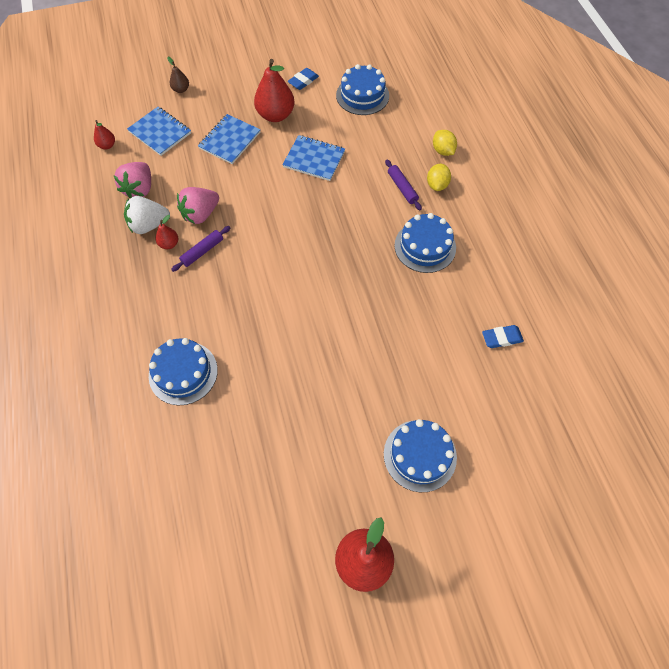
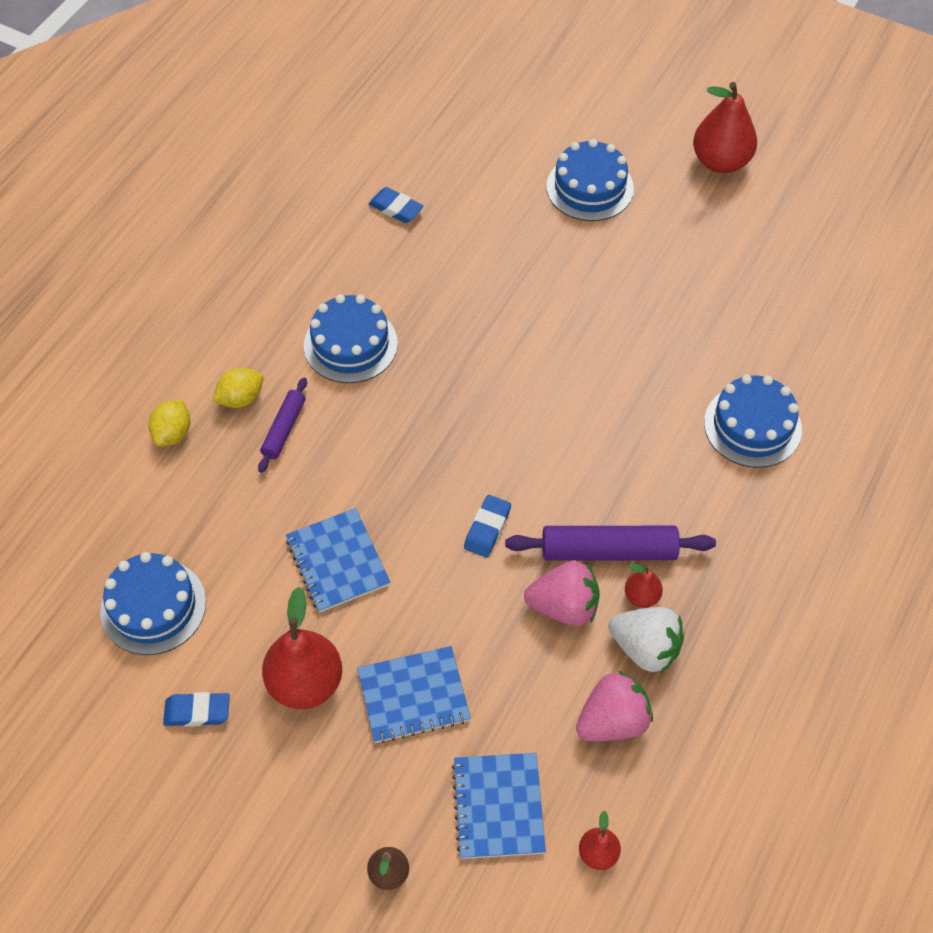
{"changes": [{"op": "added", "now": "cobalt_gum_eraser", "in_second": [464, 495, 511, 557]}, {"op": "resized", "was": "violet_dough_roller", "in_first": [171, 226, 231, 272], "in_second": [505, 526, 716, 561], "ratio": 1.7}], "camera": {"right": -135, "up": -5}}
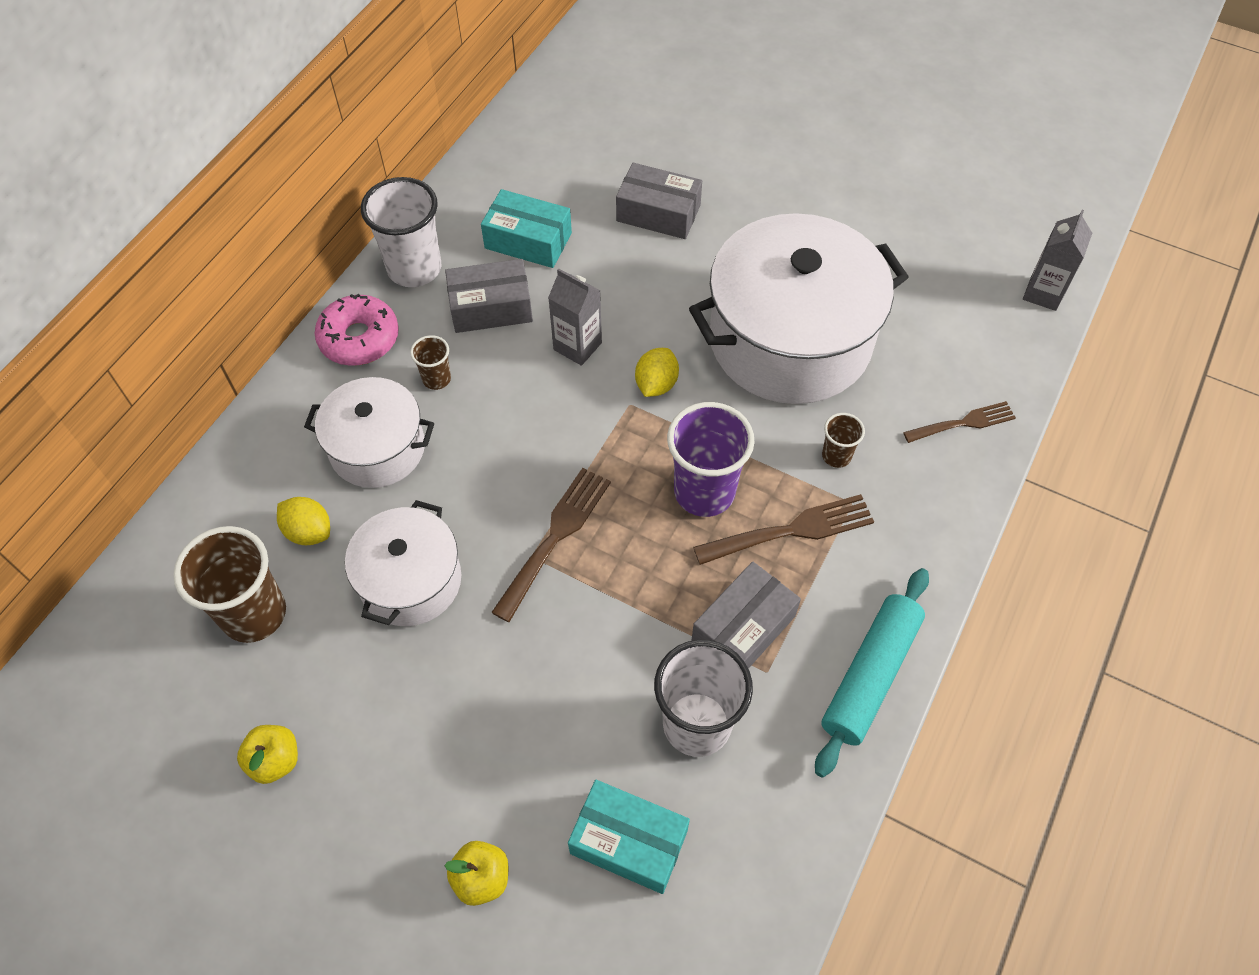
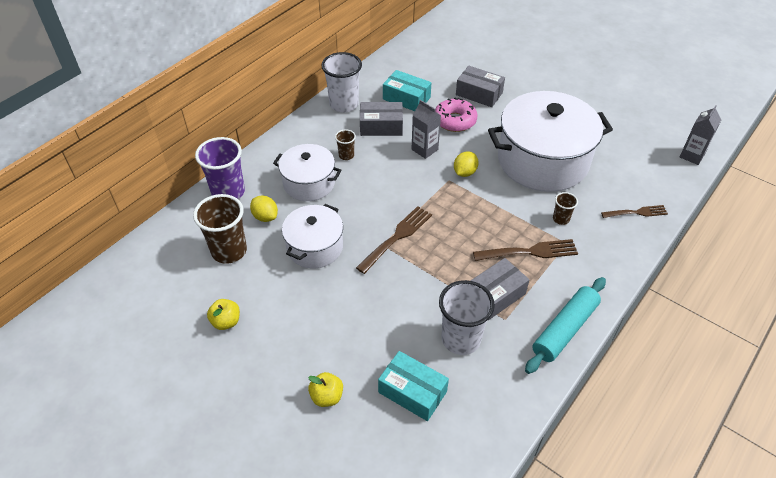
{"changes": [{"op": "moved", "was": "pink_doughnut", "in_first": [314, 294, 399, 366], "in_second": [435, 98, 478, 132]}, {"op": "moved", "was": "violet_tumbler", "in_first": [667, 402, 755, 517], "in_second": [195, 137, 245, 199]}], "camera": {"right": 10, "up": -10}}
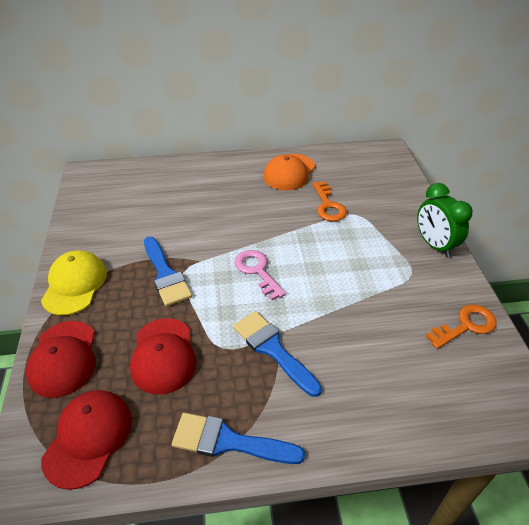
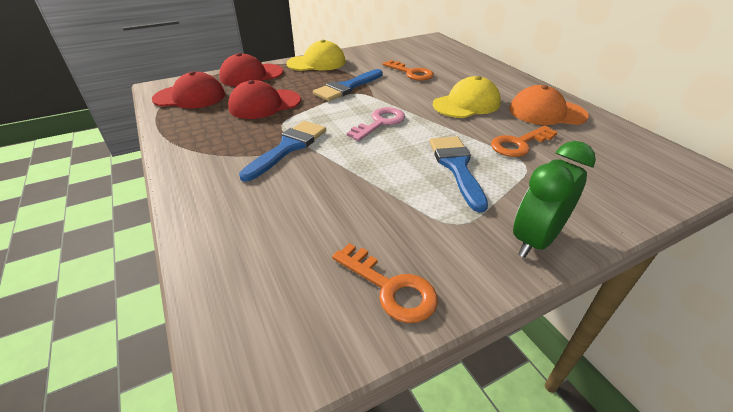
{"changes": [{"op": "added", "now": "orange-coloured_latchkey", "in_second": [383, 60, 434, 81]}, {"op": "added", "now": "yellow_cap", "in_second": [433, 76, 501, 118]}, {"op": "moved", "was": "cobalt_paint_brush", "in_first": [172, 413, 305, 464], "in_second": [430, 137, 488, 212]}], "camera": {"right": 70, "up": -5}}
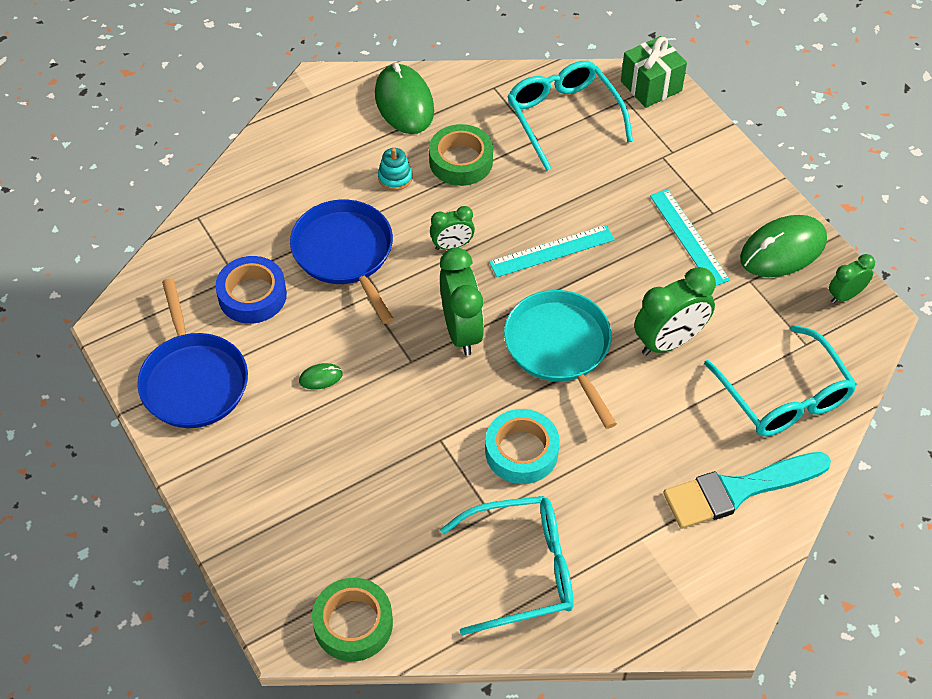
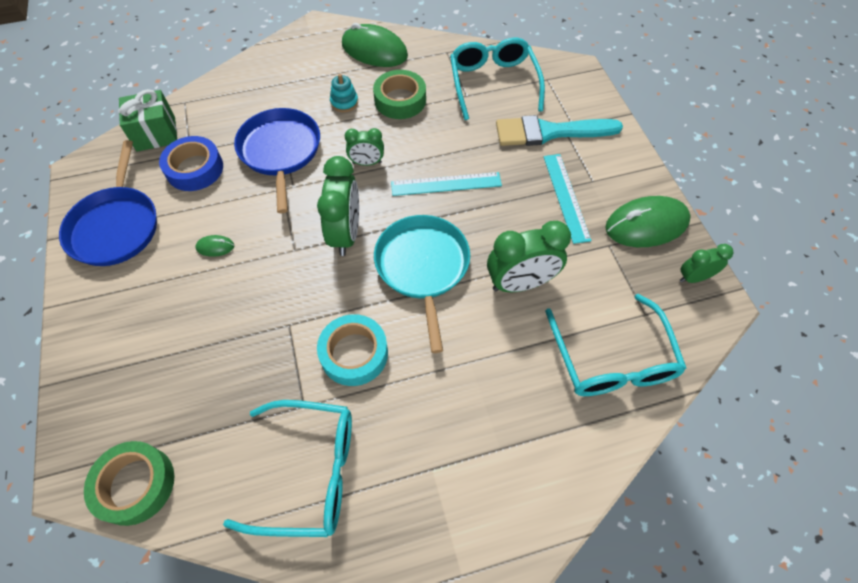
{"changes": [{"op": "moved", "was": "green_gift", "in_first": [621, 36, 687, 108], "in_second": [118, 89, 177, 152]}, {"op": "moved", "was": "aqua_paint_brush", "in_first": [663, 452, 831, 529], "in_second": [496, 115, 623, 146]}, {"op": "turned", "was": "green_PC_mouse", "in_first": [375, 63, 434, 134], "in_second": [342, 23, 408, 67], "clockwise": -60}], "camera": {"right": 15, "up": 5}}
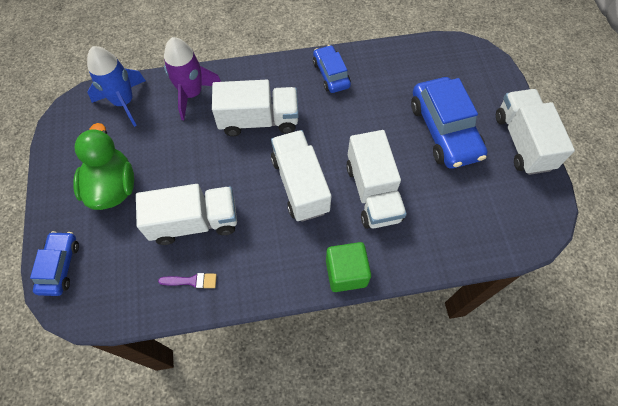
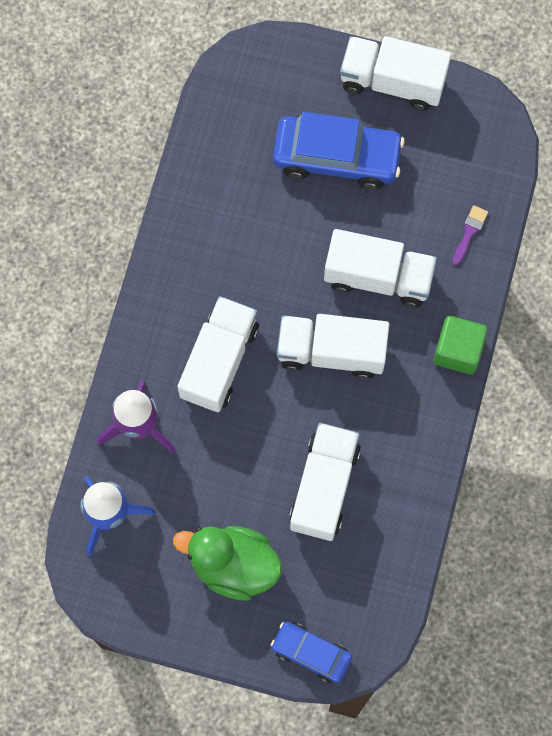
{"changes": [{"op": "removed", "was": "cobalt_car", "in_first": [313, 45, 351, 93]}, {"op": "moved", "was": "violet_paint_brush", "in_first": [158, 273, 217, 289], "in_second": [452, 205, 488, 266]}], "camera": {"right": -65, "up": 10}}
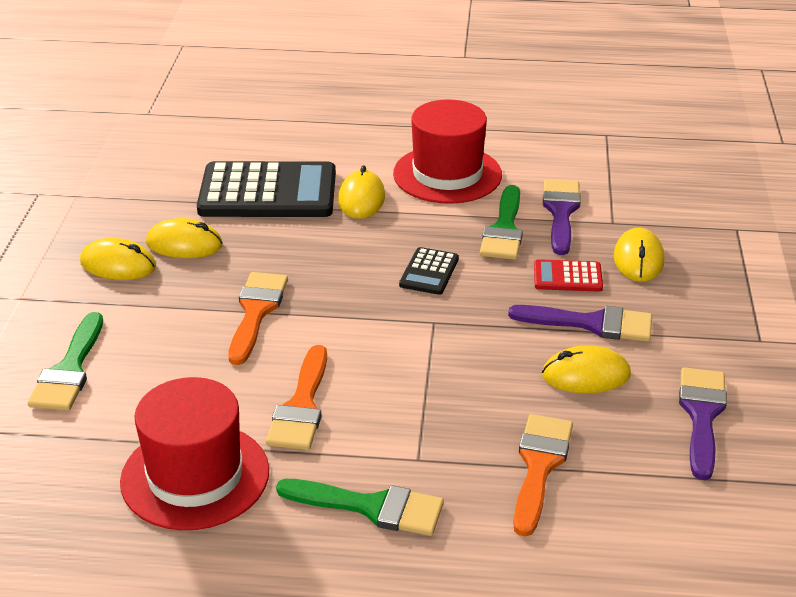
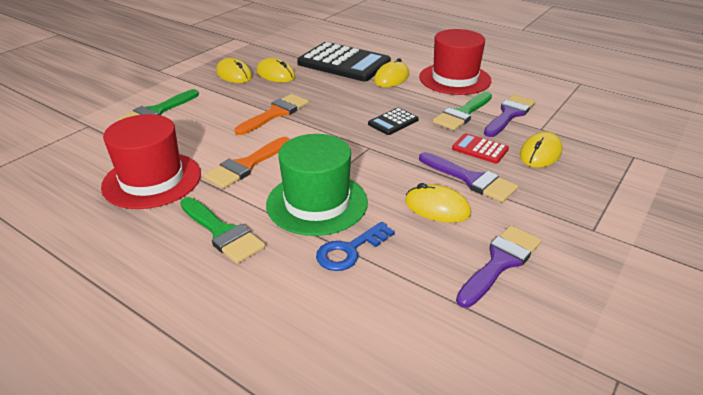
{"changes": [{"op": "added", "now": "green_hat", "in_second": [266, 134, 368, 236]}, {"op": "replaced", "was": "orange-coloured_paint_brush", "now": "cobalt_latchkey", "in_first": [513, 414, 573, 537], "in_second": [316, 222, 395, 271]}], "camera": {"right": 30, "up": 0}}
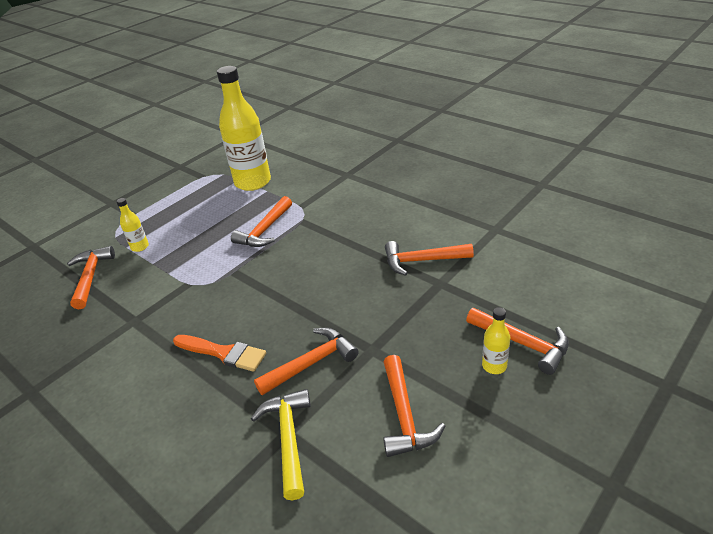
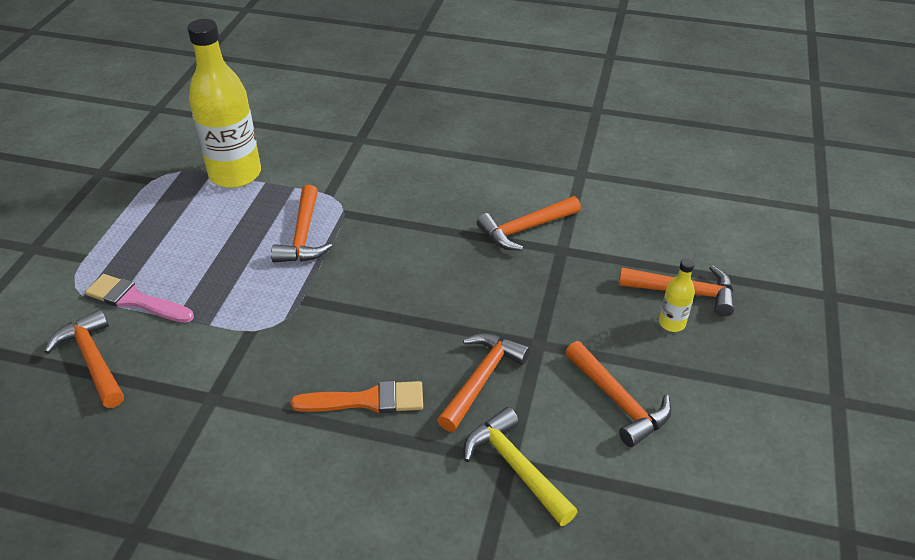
{"changes": [{"op": "replaced", "was": "yellow_bottle", "now": "pink_paint_brush", "in_first": [116, 198, 149, 252], "in_second": [85, 274, 194, 323]}], "camera": {"right": -30, "up": 5}}
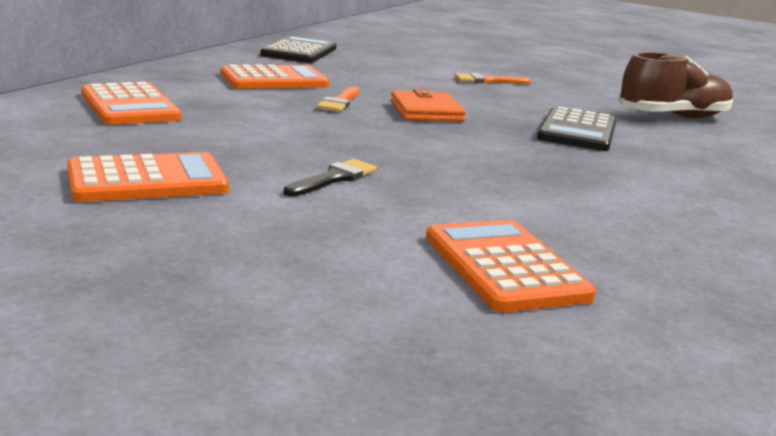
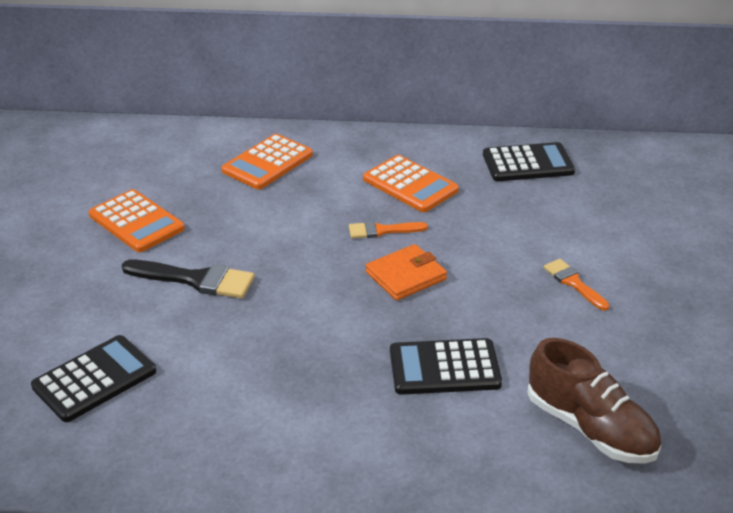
{"changes": [{"op": "recoloured", "was": "orange-coloured_pocket_calculator", "now": "jet-black_pocket_calculator", "in_first": [426, 220, 596, 313], "in_second": [31, 335, 156, 422]}, {"op": "resized", "was": "jet-black_paint_brush", "in_first": [283, 159, 377, 197], "in_second": [122, 260, 255, 299], "ratio": 1.62}], "camera": {"right": 70, "up": 15}}
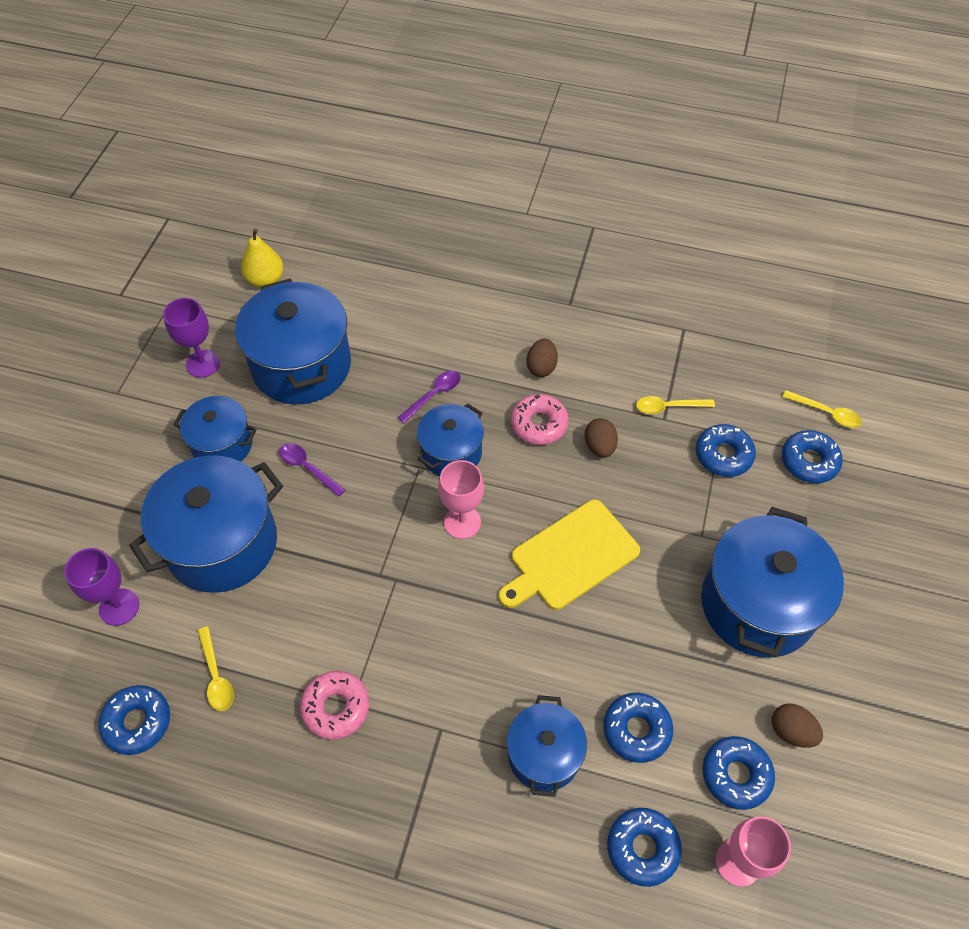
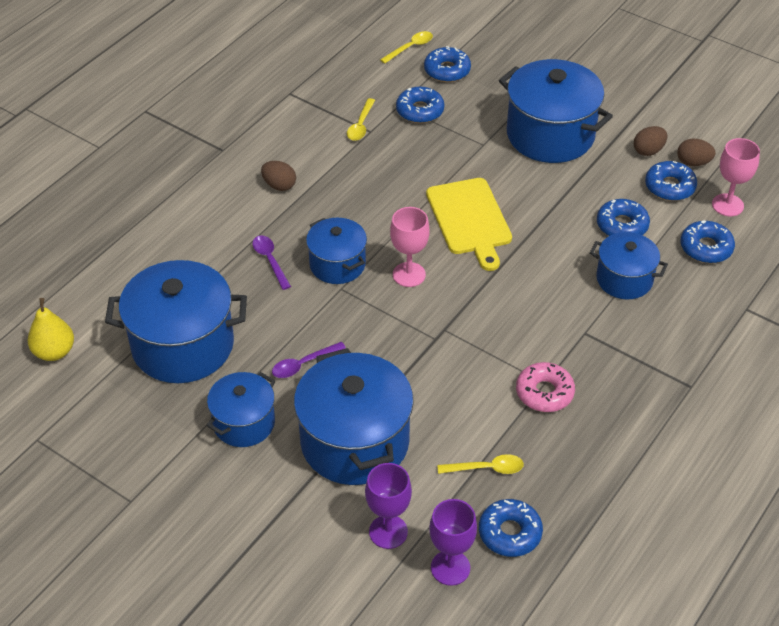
{"changes": [{"op": "removed", "was": "pink_doughnut", "in_first": [511, 394, 569, 445]}, {"op": "moved", "was": "violet_goblet", "in_first": [163, 298, 220, 378], "in_second": [429, 499, 477, 586]}, {"op": "moved", "was": "dark_brown_egg", "in_first": [585, 418, 618, 458], "in_second": [677, 139, 716, 166]}], "camera": {"right": -70, "up": -10}}
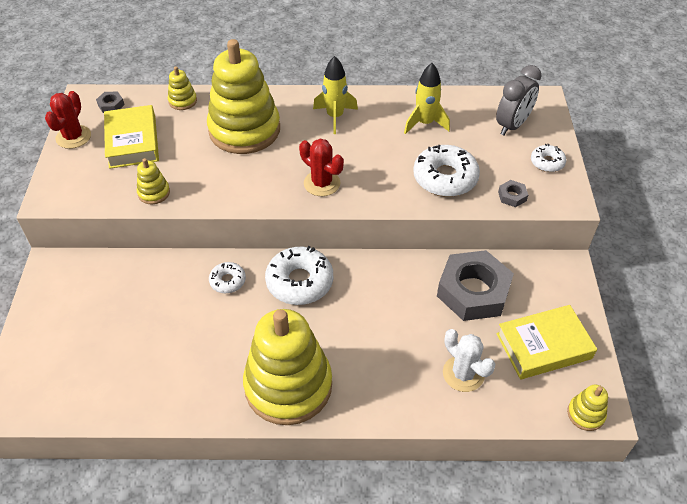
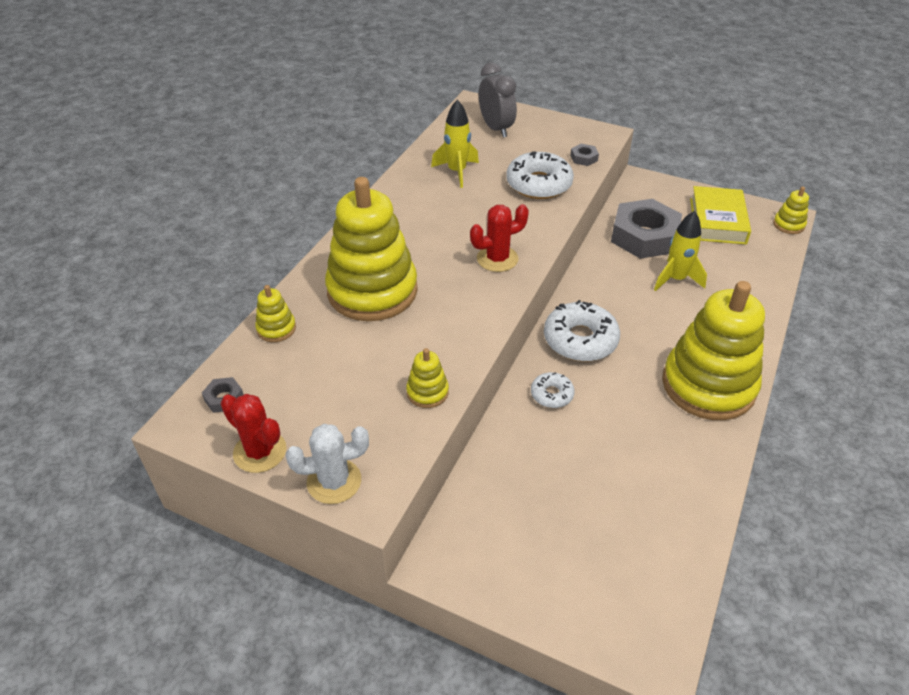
{"changes": [{"op": "removed", "was": "yellow_book", "in_first": [104, 105, 159, 169]}, {"op": "removed", "was": "pure_white_doughnut", "in_first": [531, 144, 566, 172]}, {"op": "moved", "was": "yellow_toy_rocket", "in_first": [313, 56, 358, 134], "in_second": [654, 211, 707, 291]}, {"op": "moved", "was": "pure_white_prickly_plant", "in_first": [443, 329, 495, 392], "in_second": [286, 424, 369, 504]}], "camera": {"right": -65, "up": -5}}
